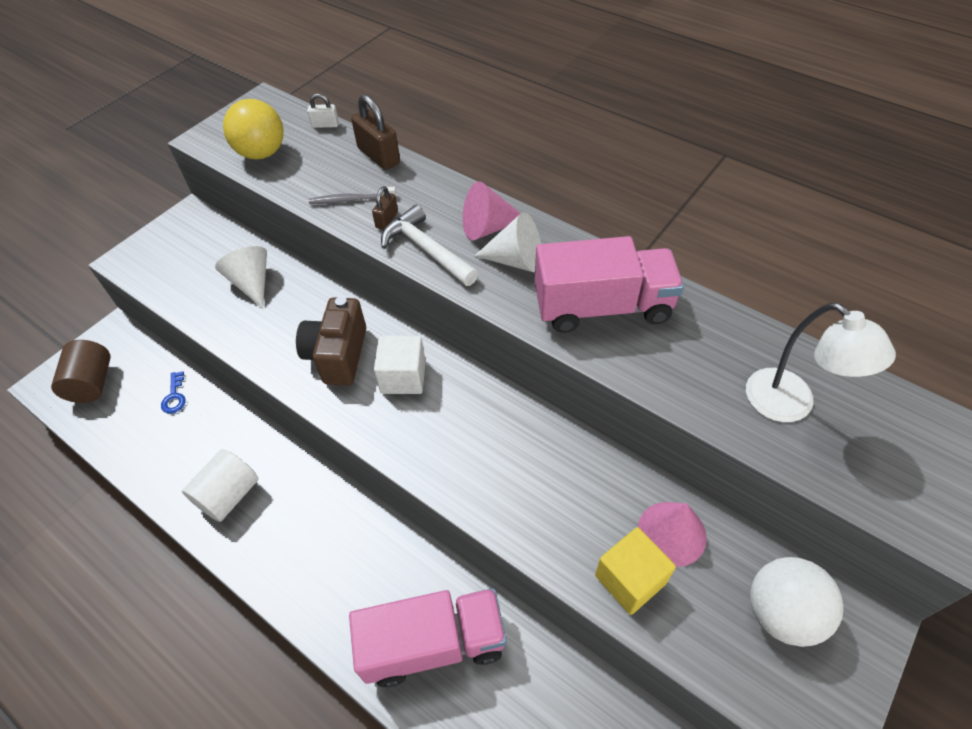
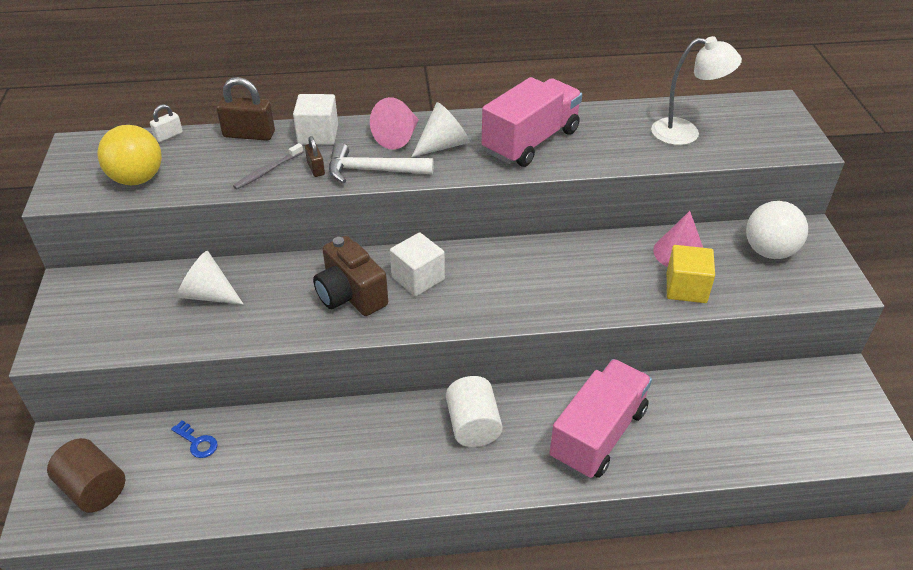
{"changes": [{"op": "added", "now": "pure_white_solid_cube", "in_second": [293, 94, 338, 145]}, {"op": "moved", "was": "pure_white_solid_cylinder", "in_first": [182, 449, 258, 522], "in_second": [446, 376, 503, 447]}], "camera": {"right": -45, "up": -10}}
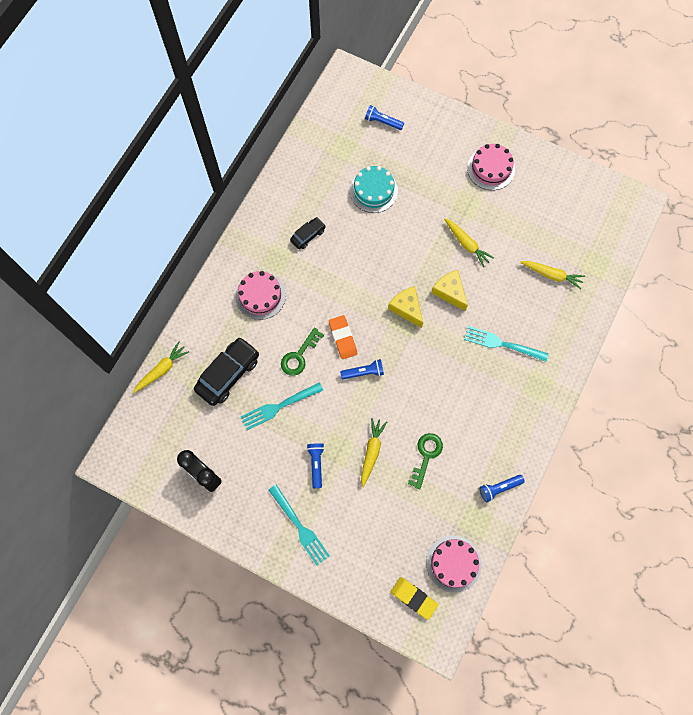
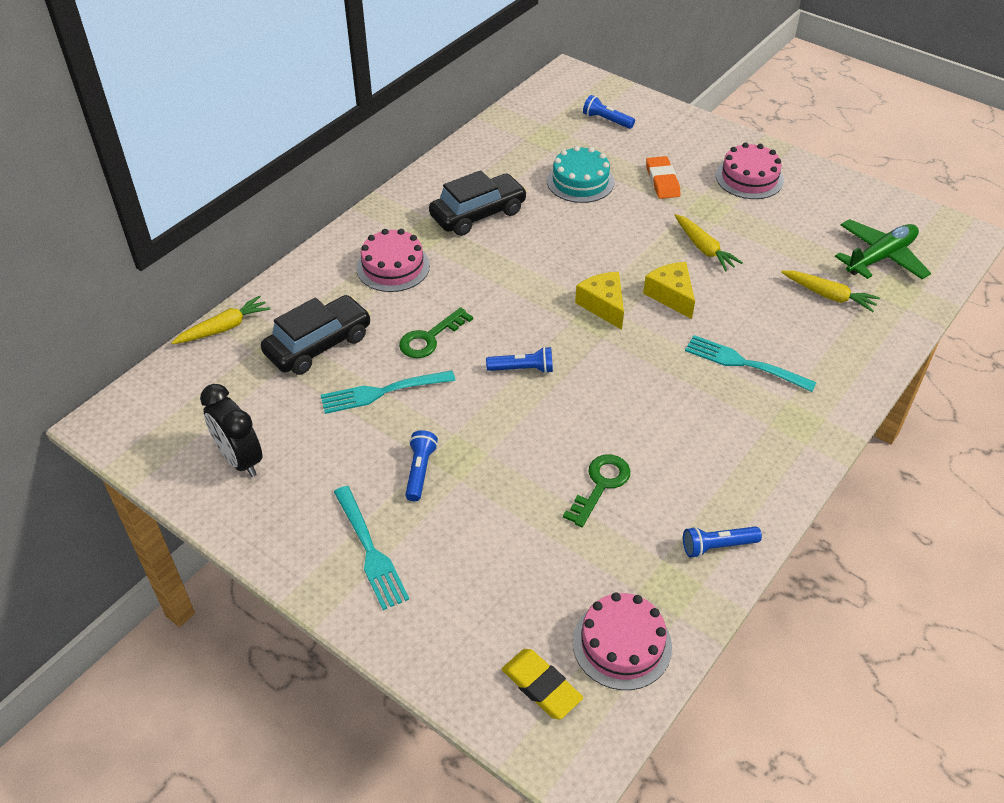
{"changes": [{"op": "removed", "was": "yellow_carrot", "in_first": [361, 418, 387, 487]}, {"op": "added", "now": "green_aeroplane", "in_second": [835, 219, 931, 279]}, {"op": "moved", "was": "orange-coloured_gum_eraser", "in_first": [329, 315, 357, 359], "in_second": [646, 156, 680, 199]}, {"op": "resized", "was": "jet-black_car", "in_first": [290, 217, 326, 249], "in_second": [429, 170, 527, 236], "ratio": 1.83}], "camera": {"right": 10, "up": -25}}
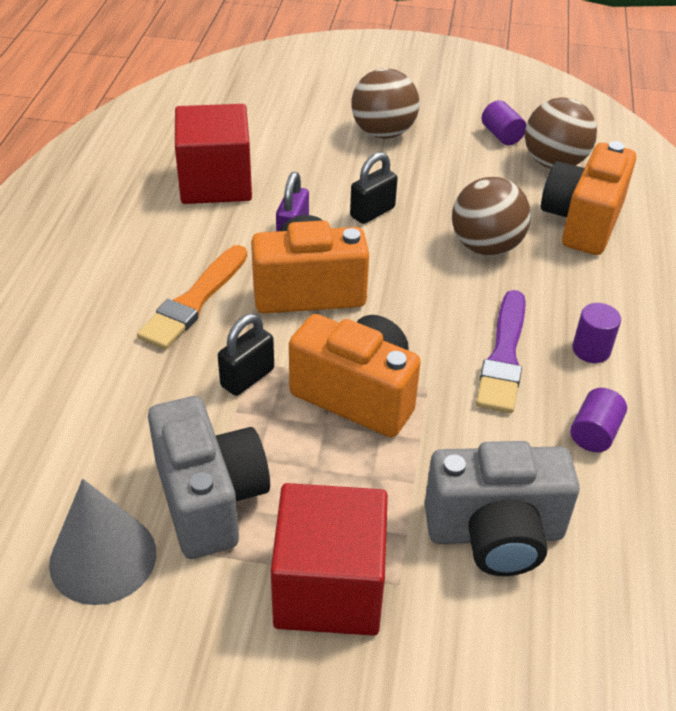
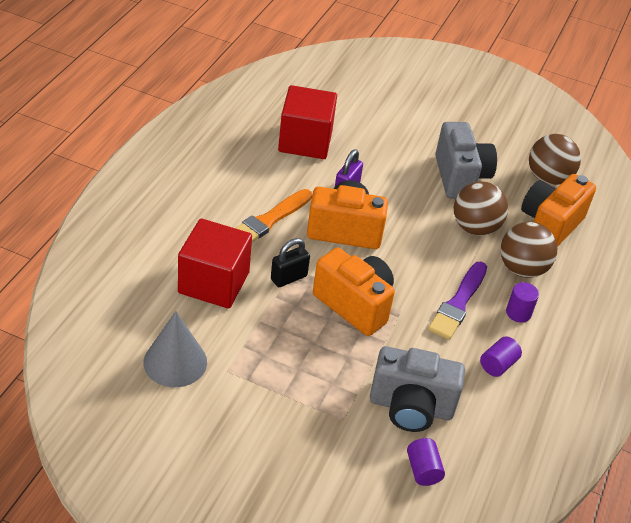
{"changes": [{"op": "removed", "was": "jet-black_small_lock", "in_first": [350, 152, 398, 224]}, {"op": "moved", "was": "ash-grey_camera", "in_first": [148, 396, 270, 559], "in_second": [435, 122, 497, 198]}, {"op": "moved", "was": "crimson_solid_cube", "in_first": [271, 483, 388, 636], "in_second": [178, 218, 252, 309]}, {"op": "moved", "was": "dark_brown_ball", "in_first": [351, 68, 420, 139], "in_second": [501, 222, 557, 278]}, {"op": "moved", "was": "violet_solid_cylinder", "in_first": [482, 100, 526, 145], "in_second": [407, 438, 445, 486]}], "camera": {"right": 10, "up": 0}}
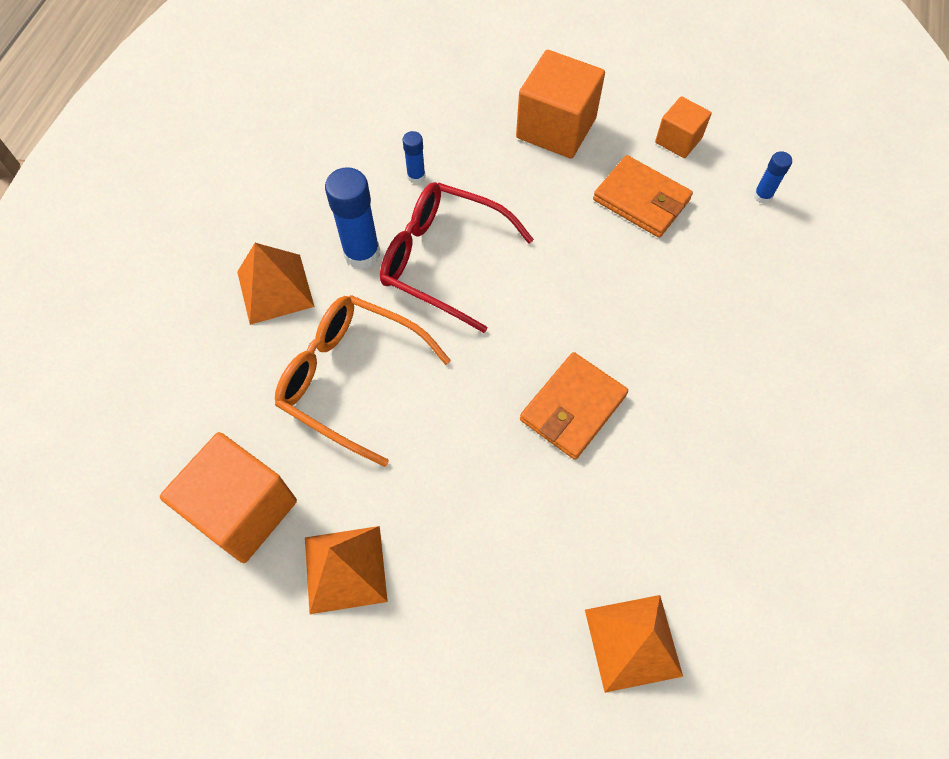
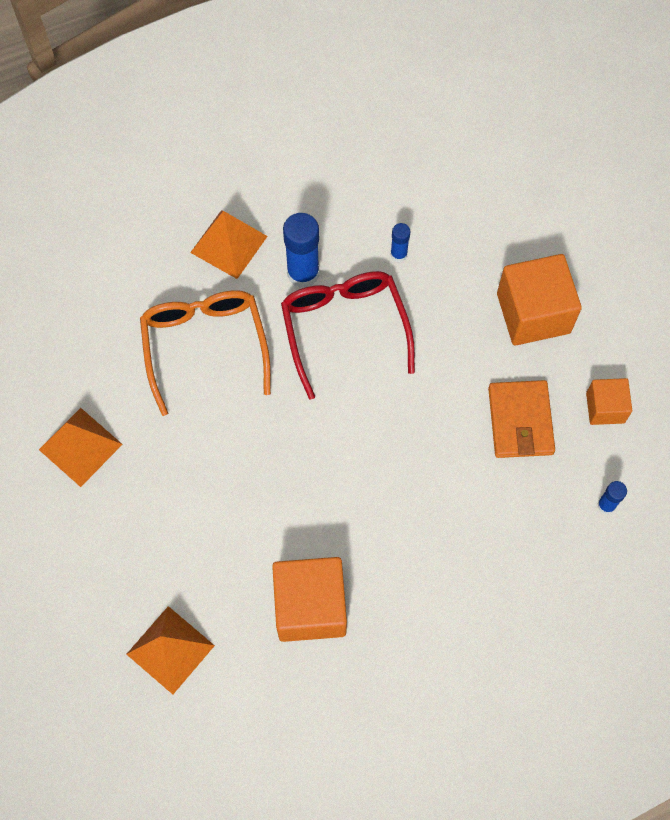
{"changes": [{"op": "removed", "was": "orange-coloured_billfold", "in_first": [520, 352, 628, 460]}, {"op": "moved", "was": "orange-coloured_solid_cube", "in_first": [160, 432, 297, 563], "in_second": [272, 557, 347, 642]}], "camera": {"right": 50, "up": 5}}
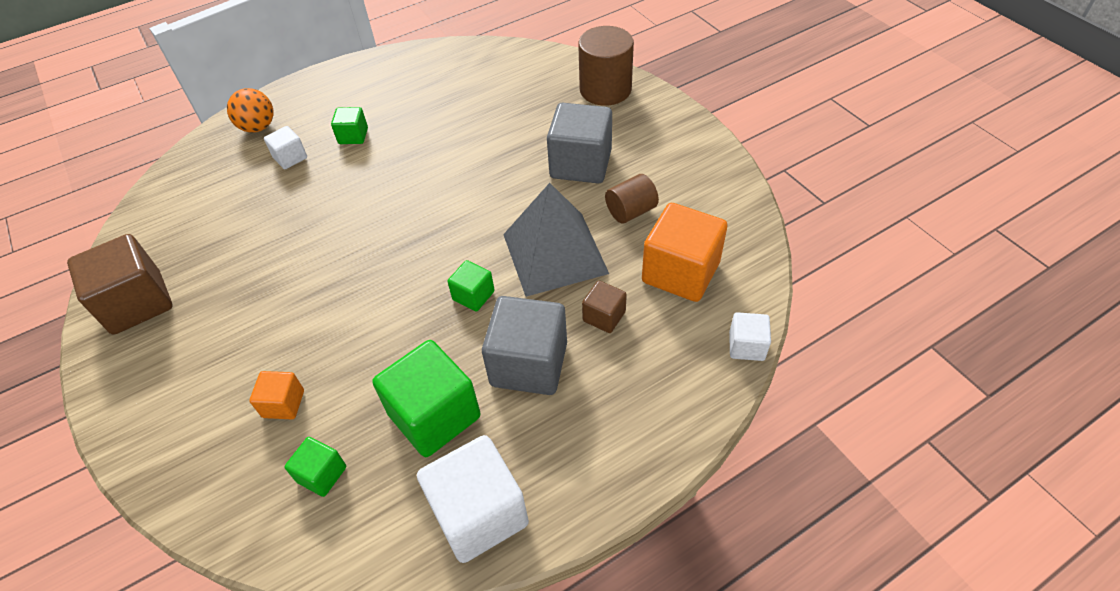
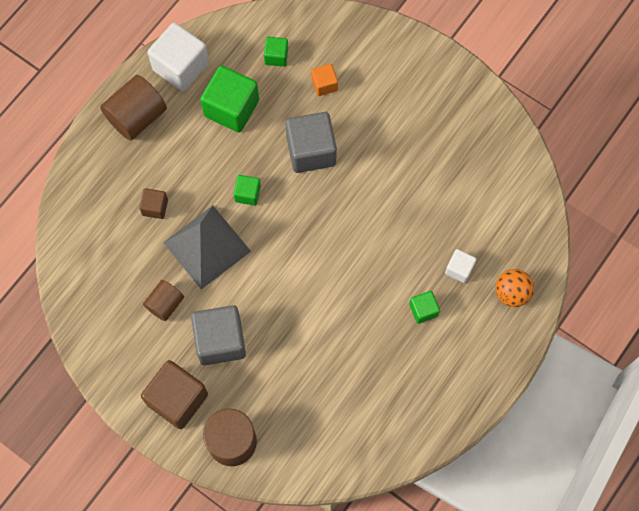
{"changes": [{"op": "removed", "was": "orange-coloured_solid_cube", "in_first": [642, 203, 727, 302]}, {"op": "removed", "was": "pure_white_solid_cube", "in_first": [729, 312, 771, 361]}, {"op": "added", "now": "dark_brown_solid_cylinder", "in_second": [100, 75, 167, 141]}, {"op": "moved", "was": "dark_brown_solid_cube", "in_first": [67, 234, 172, 335], "in_second": [141, 360, 208, 429]}, {"op": "moved", "was": "ash-grey_solid_cube", "in_first": [482, 296, 567, 395], "in_second": [286, 112, 337, 173]}], "camera": {"right": 155, "up": 20}}
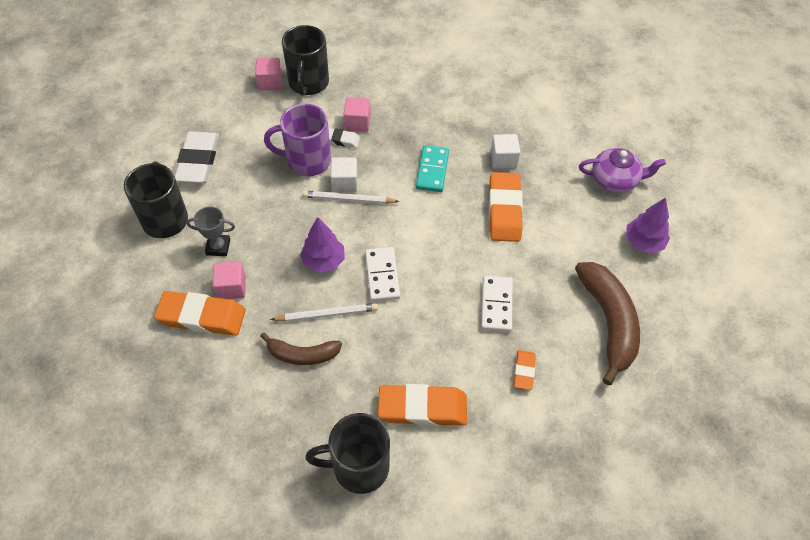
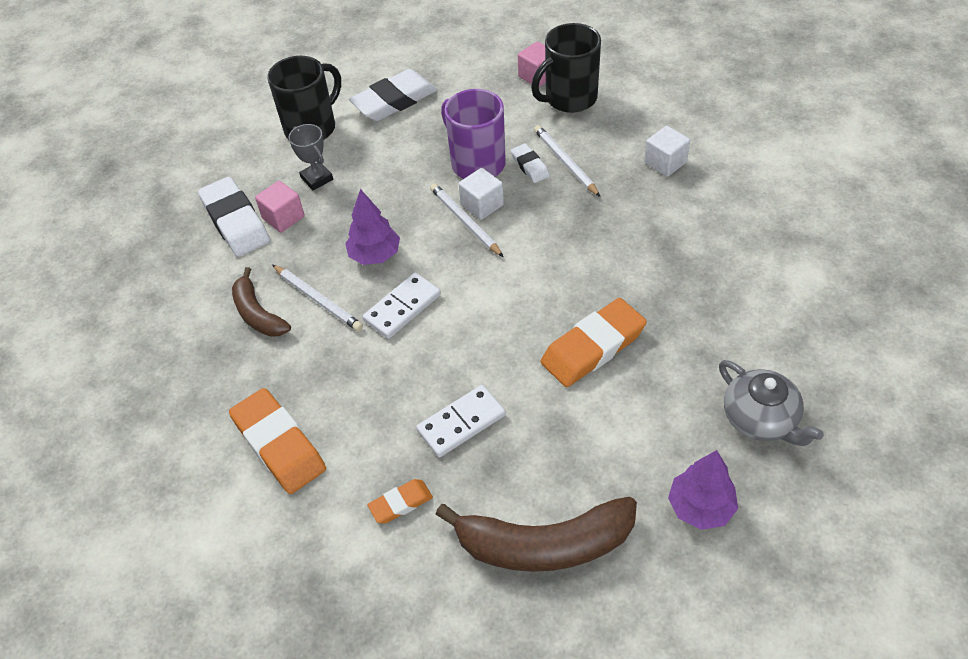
{"changes": [{"op": "removed", "was": "jet-black_coffee_mug", "in_first": [305, 413, 390, 494]}, {"op": "removed", "was": "aqua_domino_piece", "in_first": [416, 145, 449, 192]}, {"op": "moved", "was": "pure_white_solid_cube", "in_first": [491, 134, 520, 169], "in_second": [644, 126, 690, 177]}, {"op": "replaced", "was": "pink_solid_cube", "now": "pure_white_pencil", "in_first": [344, 97, 371, 132], "in_second": [534, 125, 600, 197]}, {"op": "recoloured", "was": "orange-coloured_gum_eraser", "now": "pure_white_gum_eraser", "in_first": [154, 291, 246, 336], "in_second": [198, 177, 270, 257]}, {"op": "recoloured", "was": "violet_china_teapot", "now": "ash-grey_china_teapot", "in_first": [579, 148, 666, 192], "in_second": [719, 360, 824, 446]}, {"op": "turned", "was": "dark_brown_toy_banana", "in_first": [575, 262, 640, 385], "in_second": [435, 497, 637, 572], "clockwise": 45}], "camera": {"right": 55, "up": -5}}
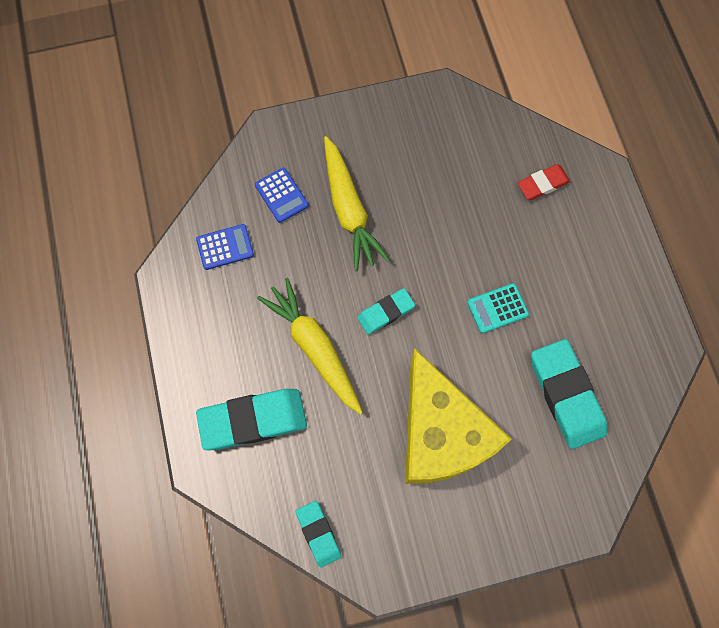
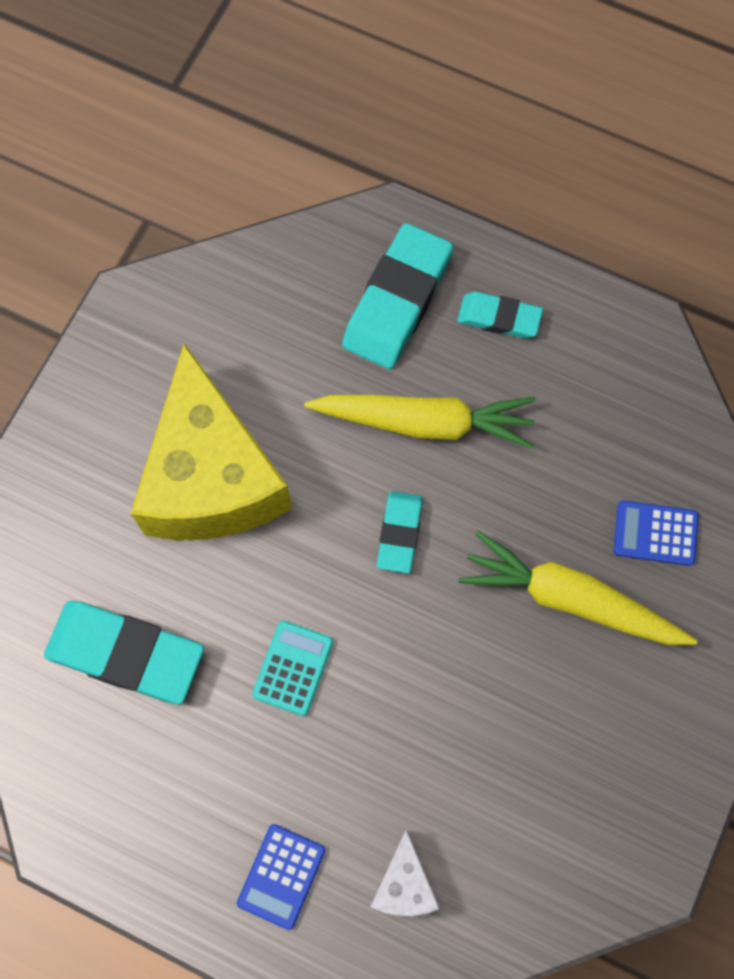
{"changes": [{"op": "moved", "was": "cobalt_pocket_calculator", "in_first": [196, 224, 254, 270], "in_second": [237, 824, 326, 930]}, {"op": "moved", "was": "aqua_gum_eraser", "in_first": [295, 501, 342, 568], "in_second": [457, 292, 543, 339]}, {"op": "replaced", "was": "crimson_gum_eraser", "now": "pure_white_piece_of_cheese", "in_first": [518, 164, 571, 200], "in_second": [371, 829, 440, 916]}, {"op": "turned", "was": "yellow_piece_of_cheese", "in_first": [405, 348, 512, 484], "in_second": [131, 343, 292, 540], "clockwise": -120}], "camera": {"right": 130, "up": 0}}
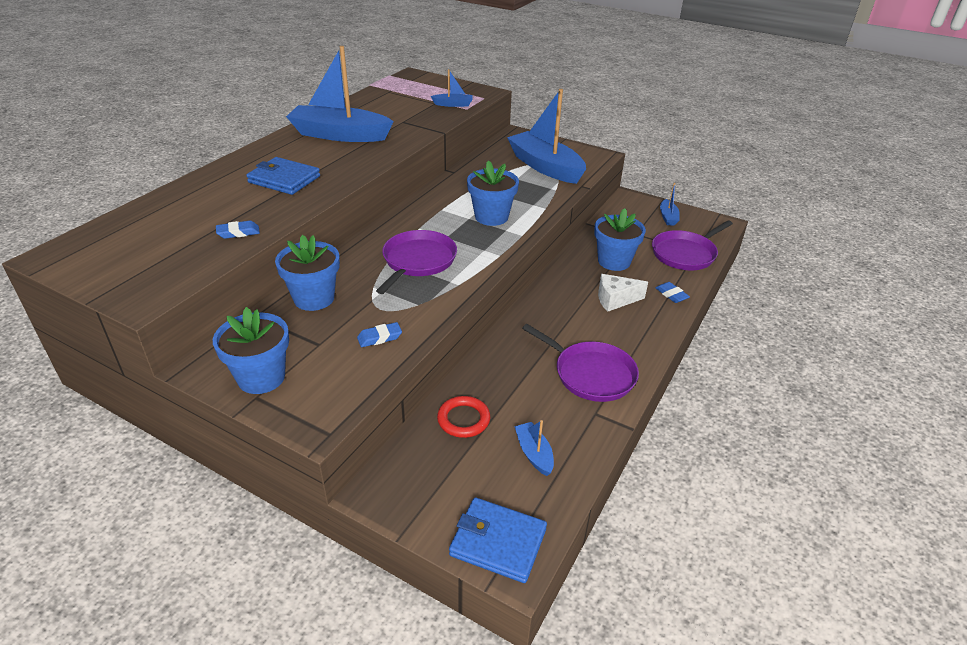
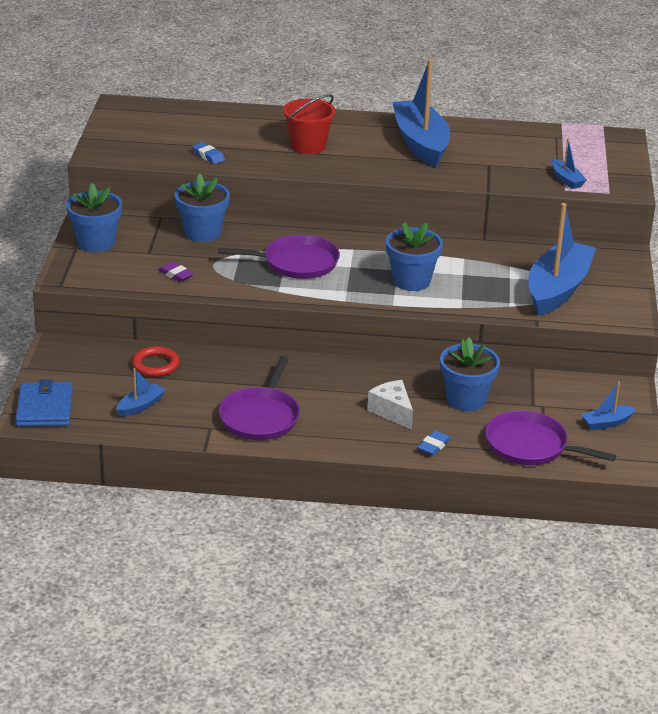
{"changes": [{"op": "replaced", "was": "cobalt_billfold", "now": "crimson_sand_bucket", "in_first": [246, 157, 320, 195], "in_second": [283, 94, 336, 154]}, {"op": "recoloured", "was": "cobalt_gum_eraser", "now": "violet_gum_eraser", "in_first": [357, 322, 402, 347], "in_second": [158, 262, 194, 282]}], "camera": {"right": 65, "up": -5}}
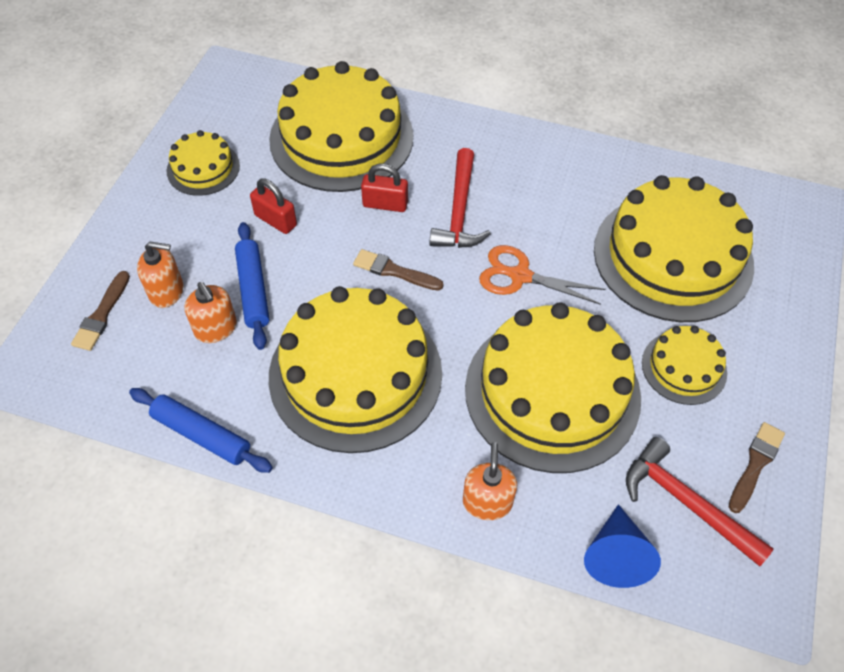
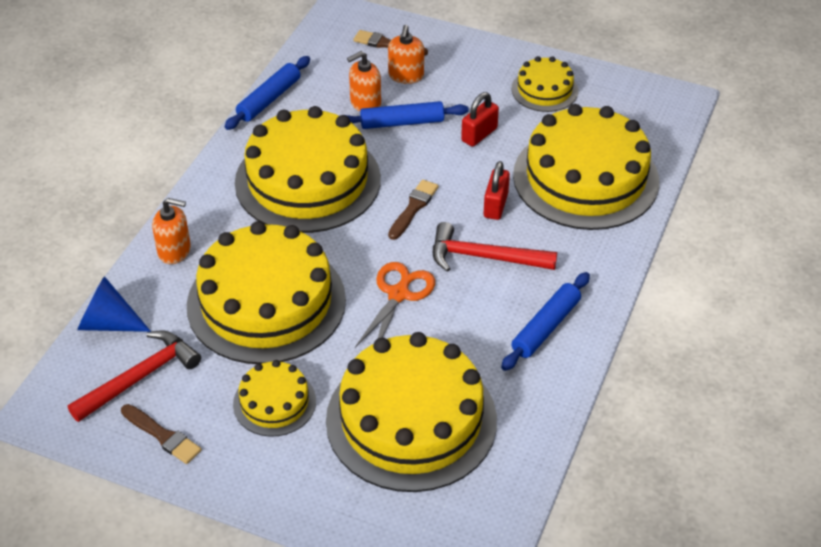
{"changes": [{"op": "added", "now": "cobalt_dough_roller", "in_second": [501, 272, 590, 371]}], "camera": {"right": 95, "up": -10}}
